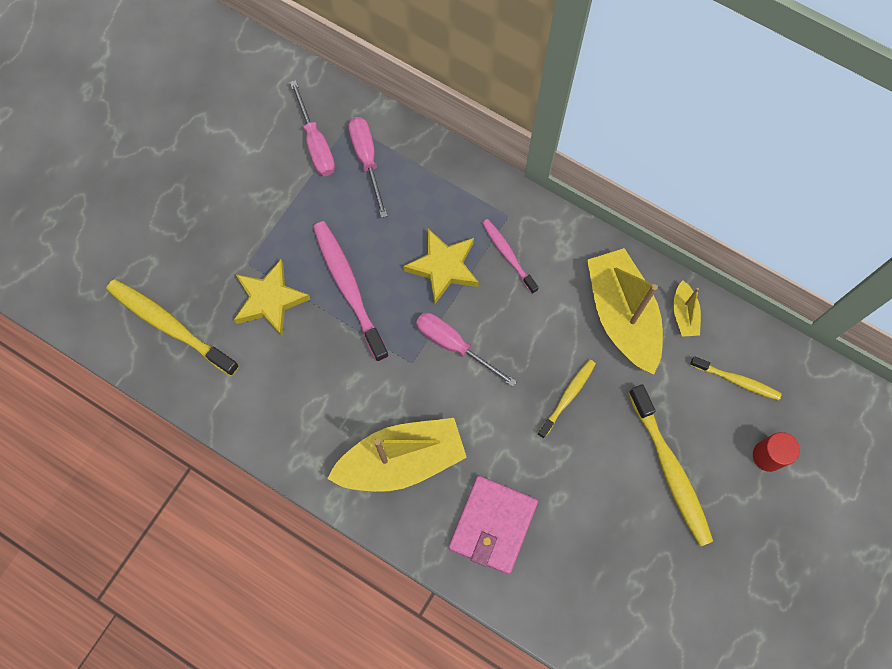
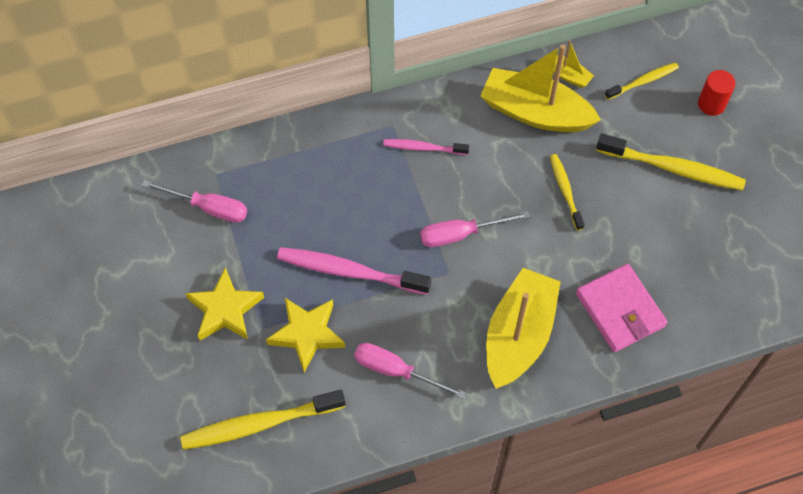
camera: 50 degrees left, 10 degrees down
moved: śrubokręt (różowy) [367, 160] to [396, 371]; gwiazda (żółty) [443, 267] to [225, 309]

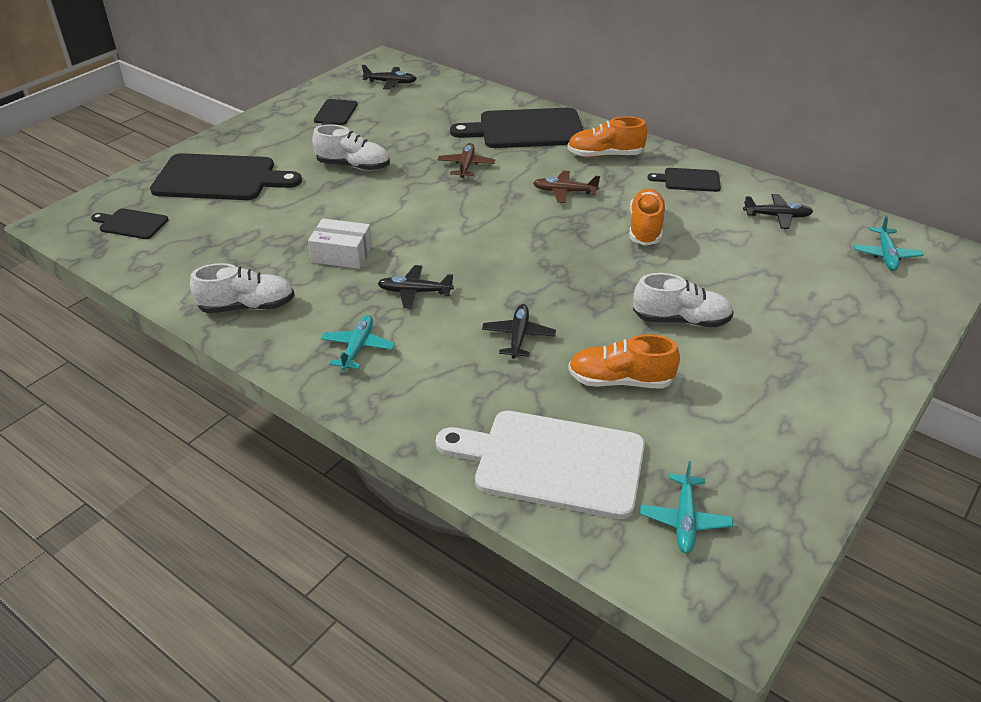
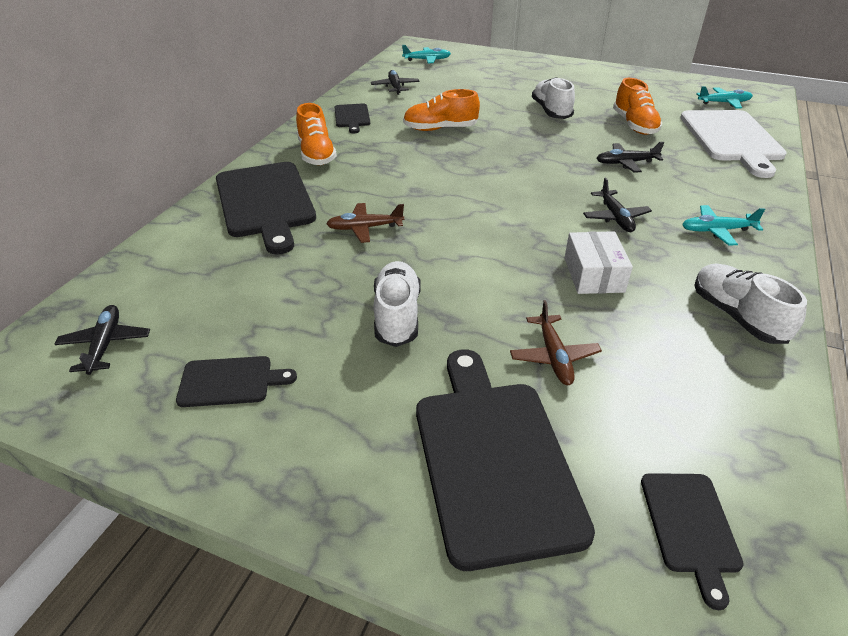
camera: 105 degrees left, 0 degrees up
moved: samolot (brązowy) [564, 192] to [553, 356]

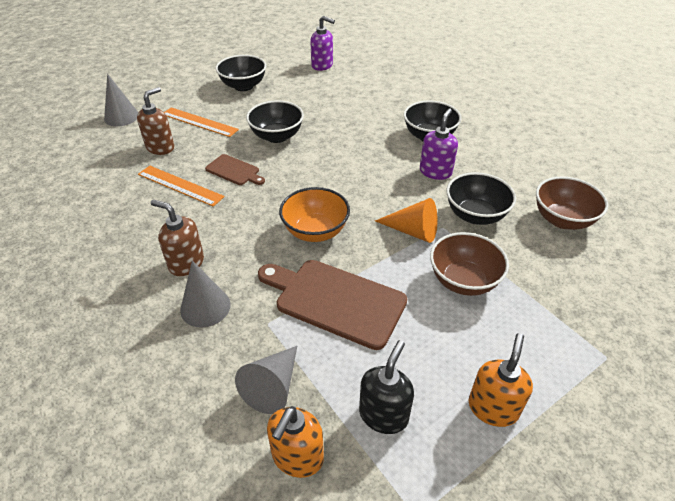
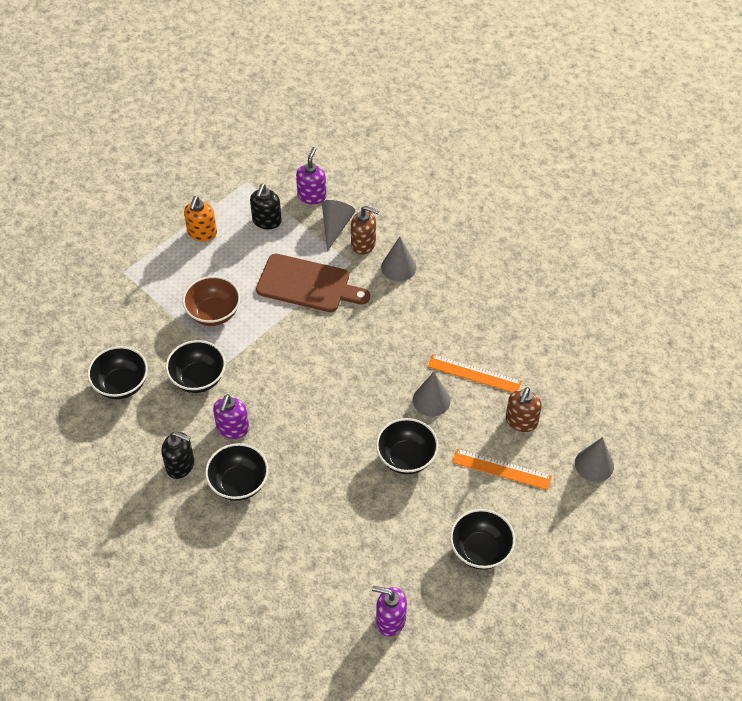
camera: 170 degrees right, 10 degrees up
removed: miska (pomarańczowy) [315, 231]; stożek (pomarańczowy) [412, 231]
added: dozownik mydła (czarny) [180, 465]
moved: dozownik mydła (brązowy) [186, 263] to [363, 244]
replaced: deska do krojenia (brązowy) [234, 171] to stożek (szary) [431, 400]
recoloured: dozownik mydła (pomarańczowy) [297, 457] to dozownik mydła (fioletowy) [312, 196]; miska (brązowy) [562, 220] to miska (czarny) [121, 385]

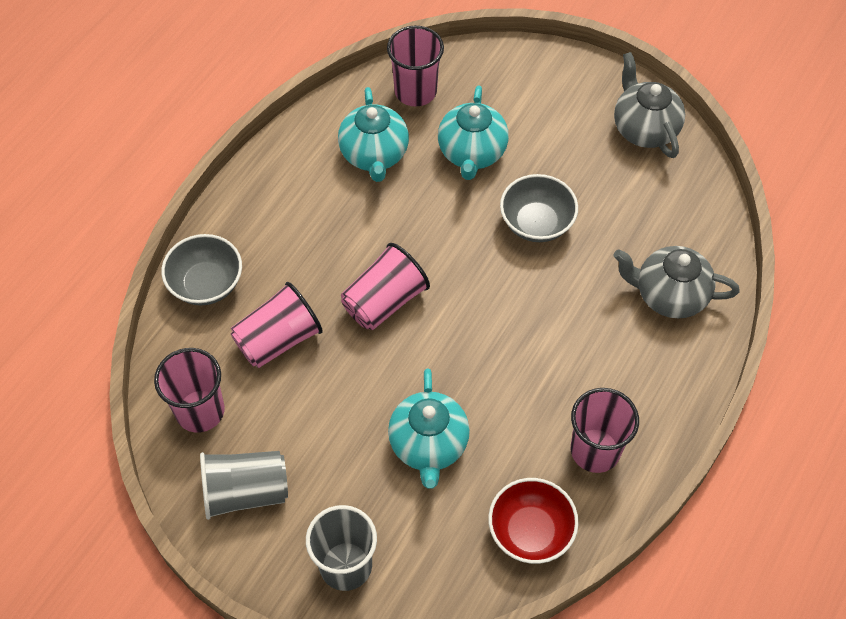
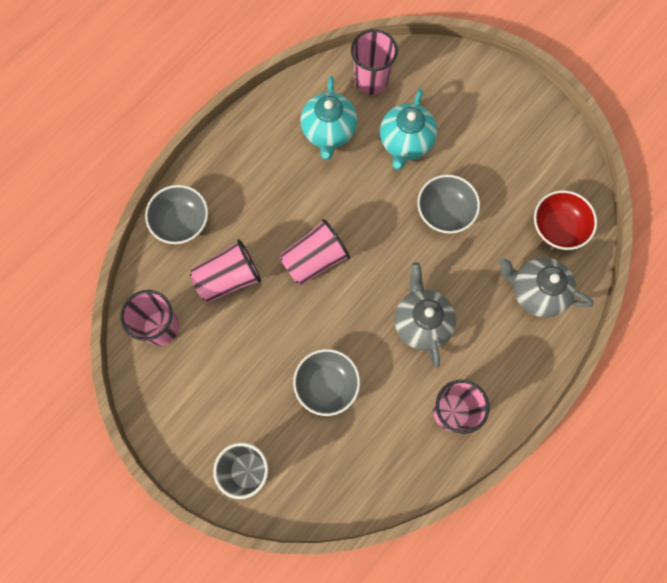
camera: 10 degrees right, 15 degrees up
removed: szklanka (szary) [245, 492]
moved: miska (czerwony) [530, 531] to [557, 228]; imbryk (szary) [644, 128] to [421, 322]
replaced: imbryk (turkusowy) [428, 445] to miska (szary) [326, 385]

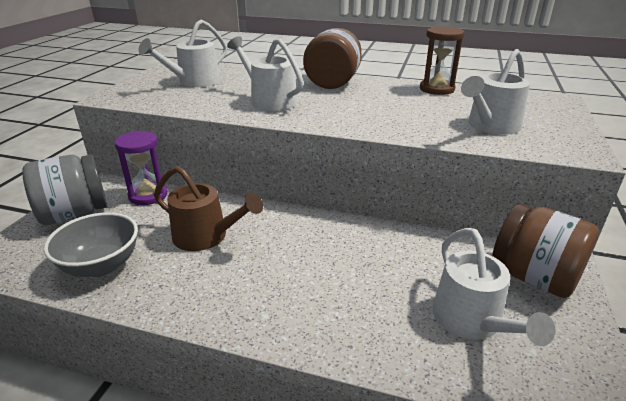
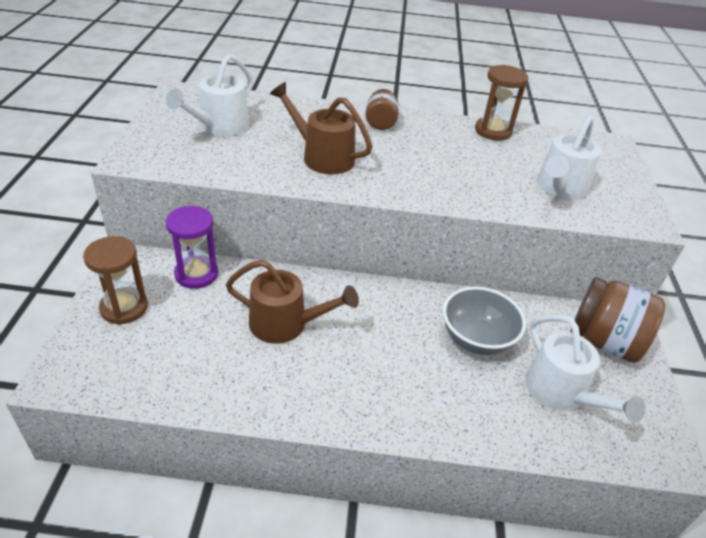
camera: 15 degrees left, 10 degrees up
moved: miska (szary) [101, 265] to [476, 339]
replaced: słoik (szary) [75, 214] to klepsydra (brązowy) [124, 307]
recoloured: konewka (biały) [269, 100] to konewka (brązowy) [322, 156]
resized: słoik (brązowy) [333, 83] = [380, 123] x0.55

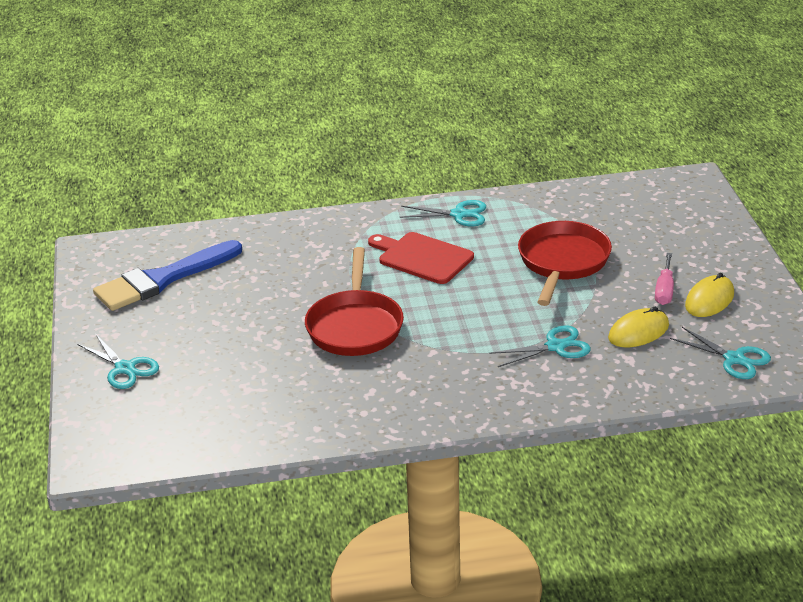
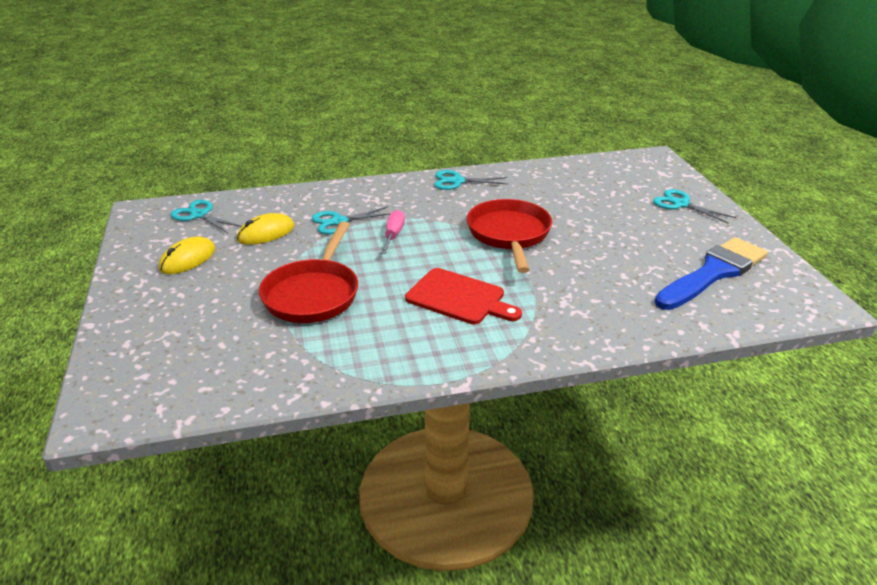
camera: 175 degrees right, 0 degrees up
moved: nożyczki (turkusowy) [459, 214] to [457, 181]; śrubokręt (różowy) [664, 290] to [393, 235]

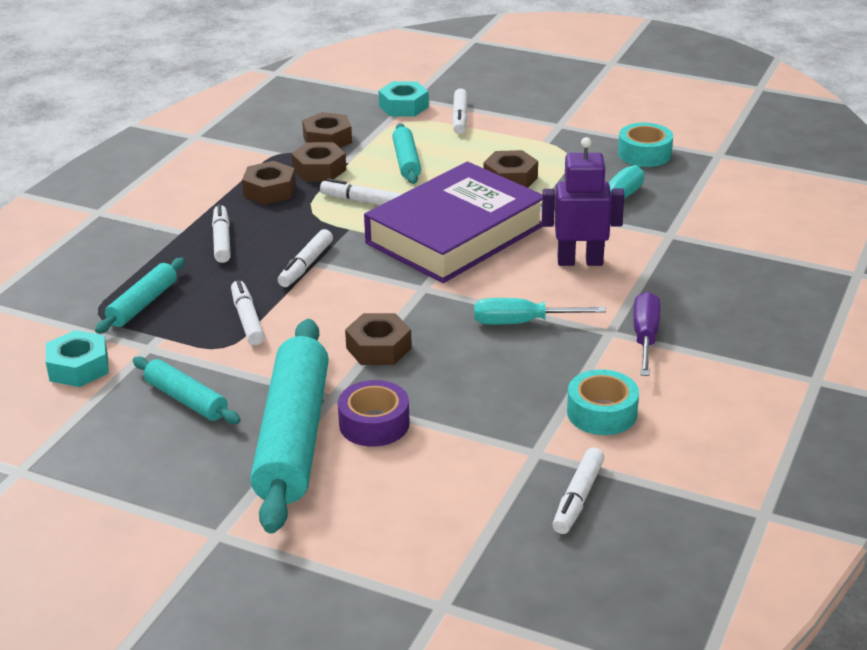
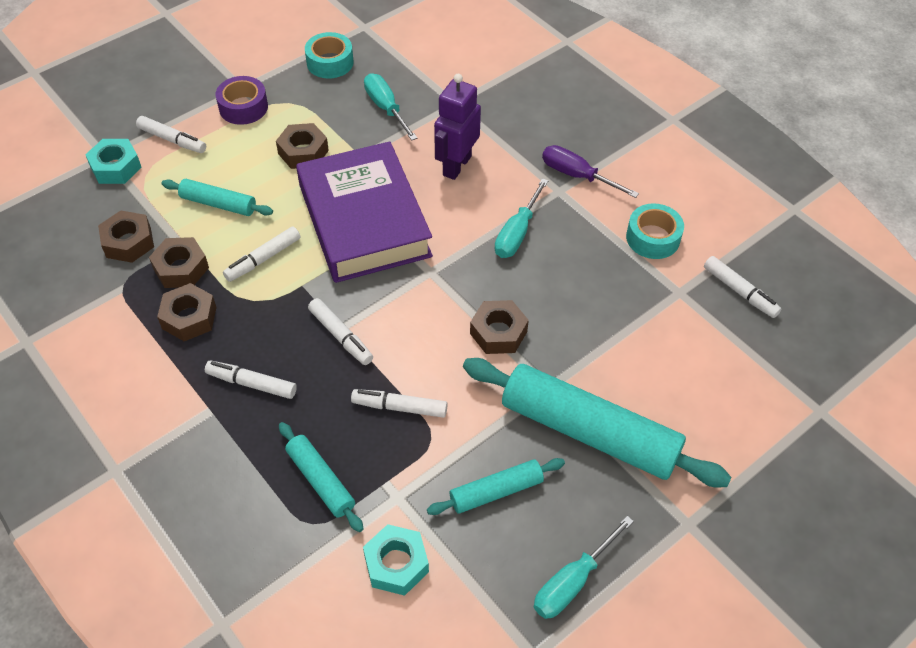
camera: 65 degrees left, 20 degrees up
added: śrubokręt (turkusowy) [573, 581]
moved: taśma klejąca (fioletowy) [374, 424] to [243, 107]

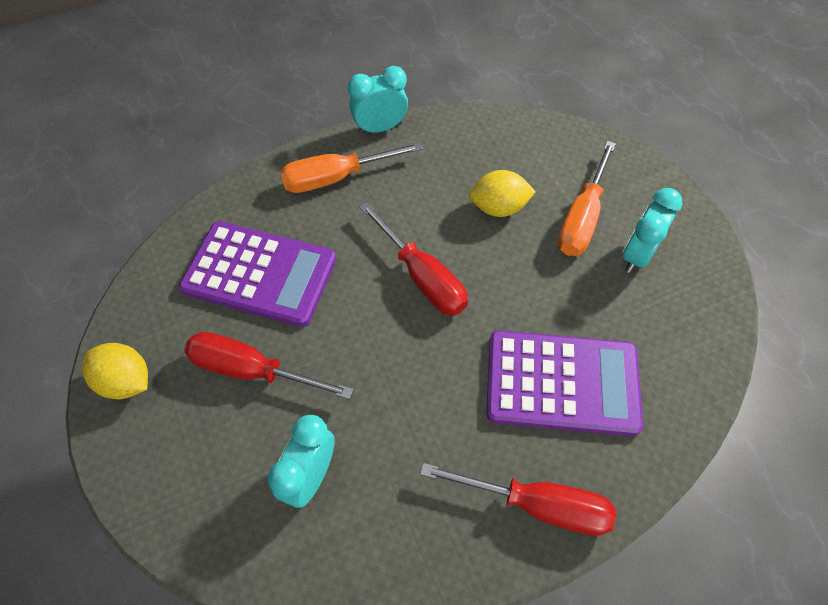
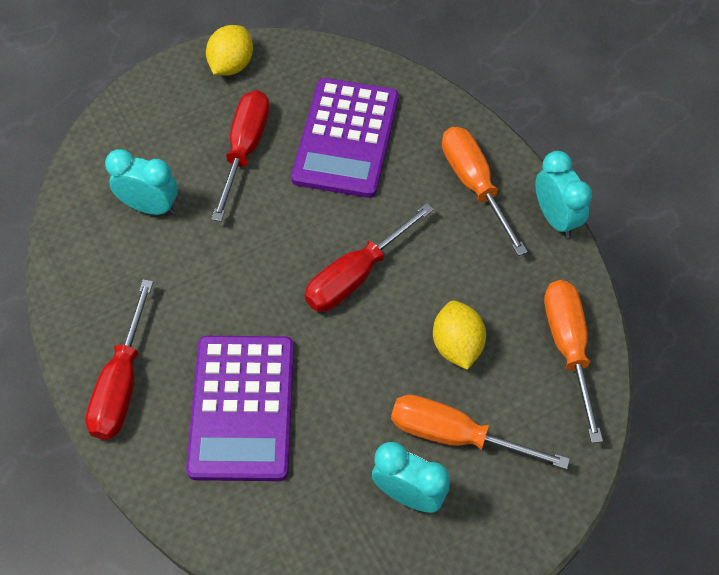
camera: 85 degrees right, 0 degrees up
added: śrubokręt (pomarańczowy) [568, 347]

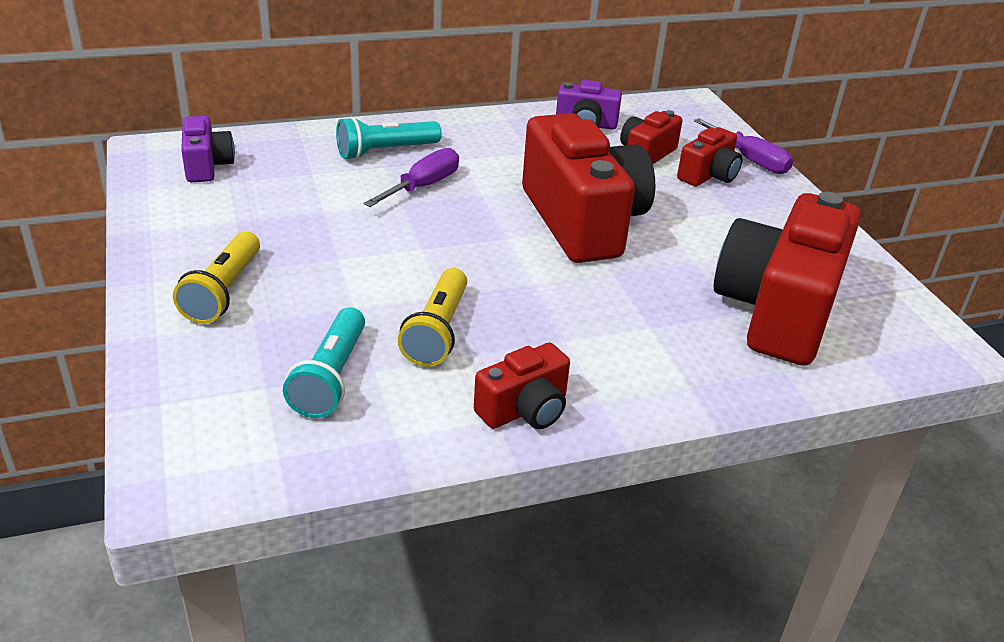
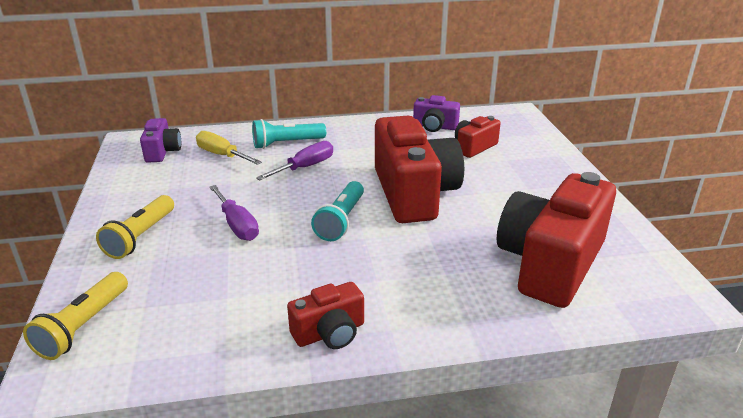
camera: 10 degrees right, 5 degrees down
removed: aparat fotograficzny (czerwony) [708, 175]
added: śrubokręt (żółty) [222, 155]
moved: latarka (turkusowy) [331, 377] to [341, 221]; latarka (żółty) [437, 331] to [83, 326]; śrubokręt (fioletowy) [750, 160] to [237, 225]

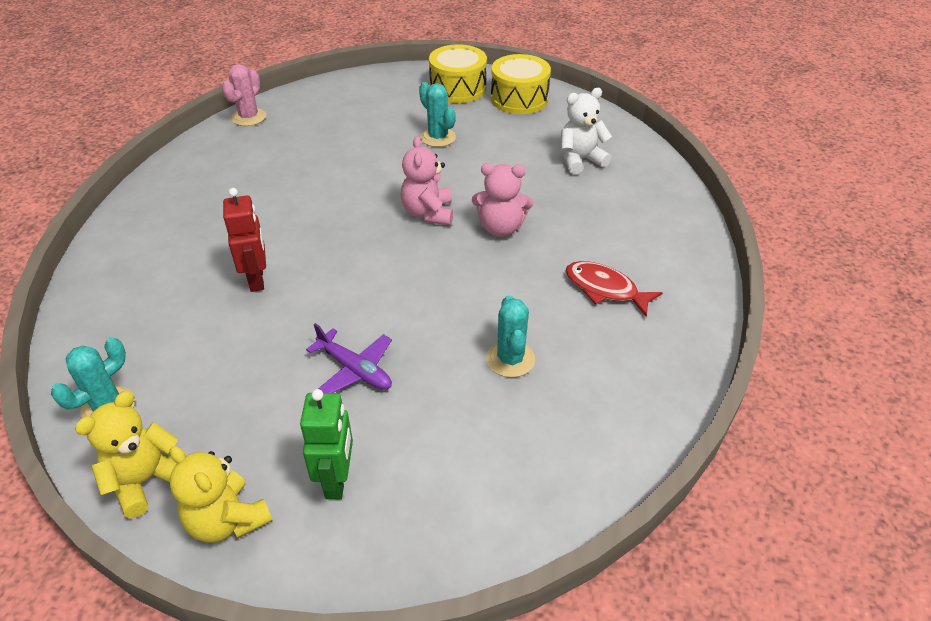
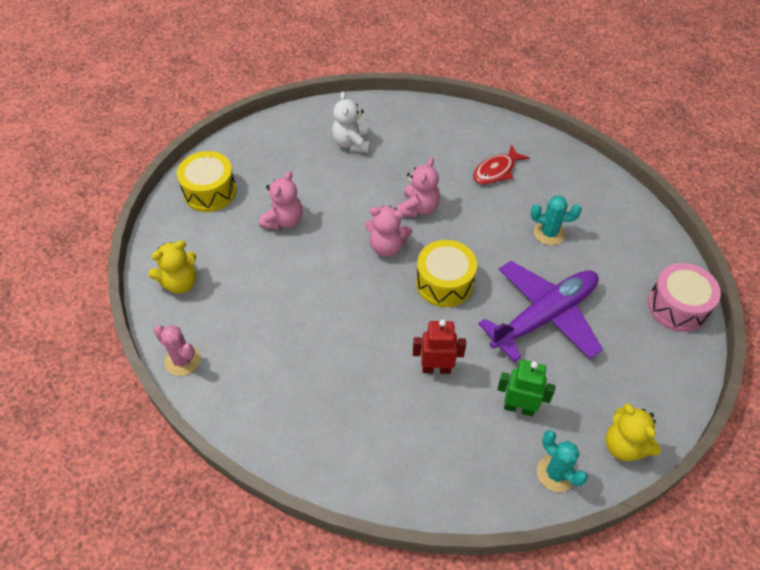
camera: 75 degrees left, 10 degrees up
added: bęben (różowy) [677, 306]
moved: miś (żółty) [227, 520] to [180, 283]; robot (zielony) [337, 480] to [519, 407]; bęben (żółty) [519, 99] to [444, 283]
replaced: kaktus (turkusowy) [438, 137] to miś (różowy) [284, 220]
resized: samolot (fioletowy) [355, 370] = [544, 316] x2.00

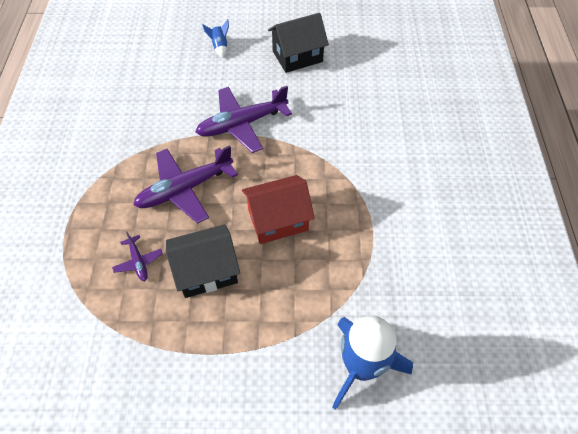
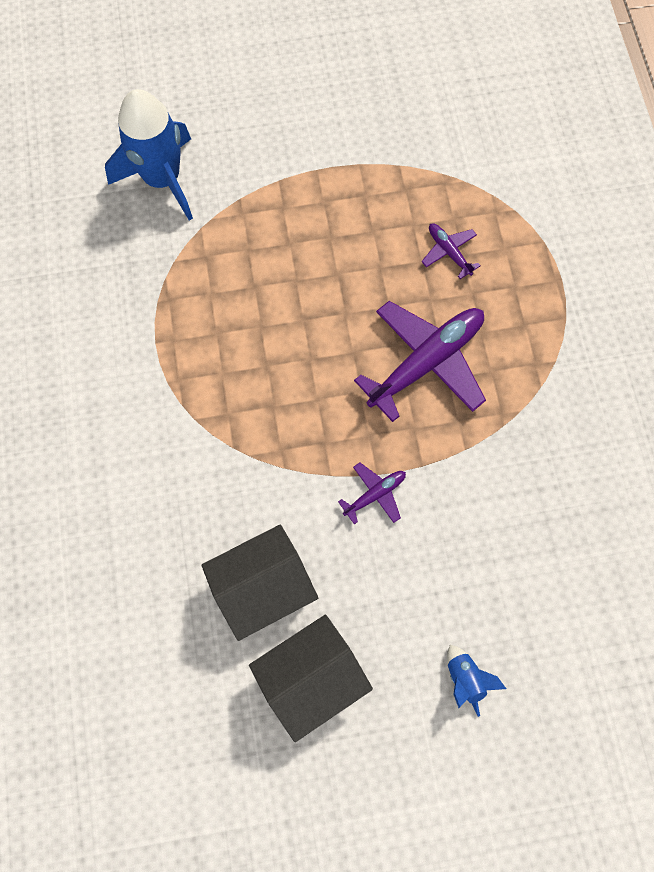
camera: 170 degrees right, 15 degrees up
removed: domek (czerwony) [278, 220]
moved: domek (czarny) [206, 271] to [263, 587]
resized: samolot (fioletowy) [242, 124] = [375, 494] x0.47

